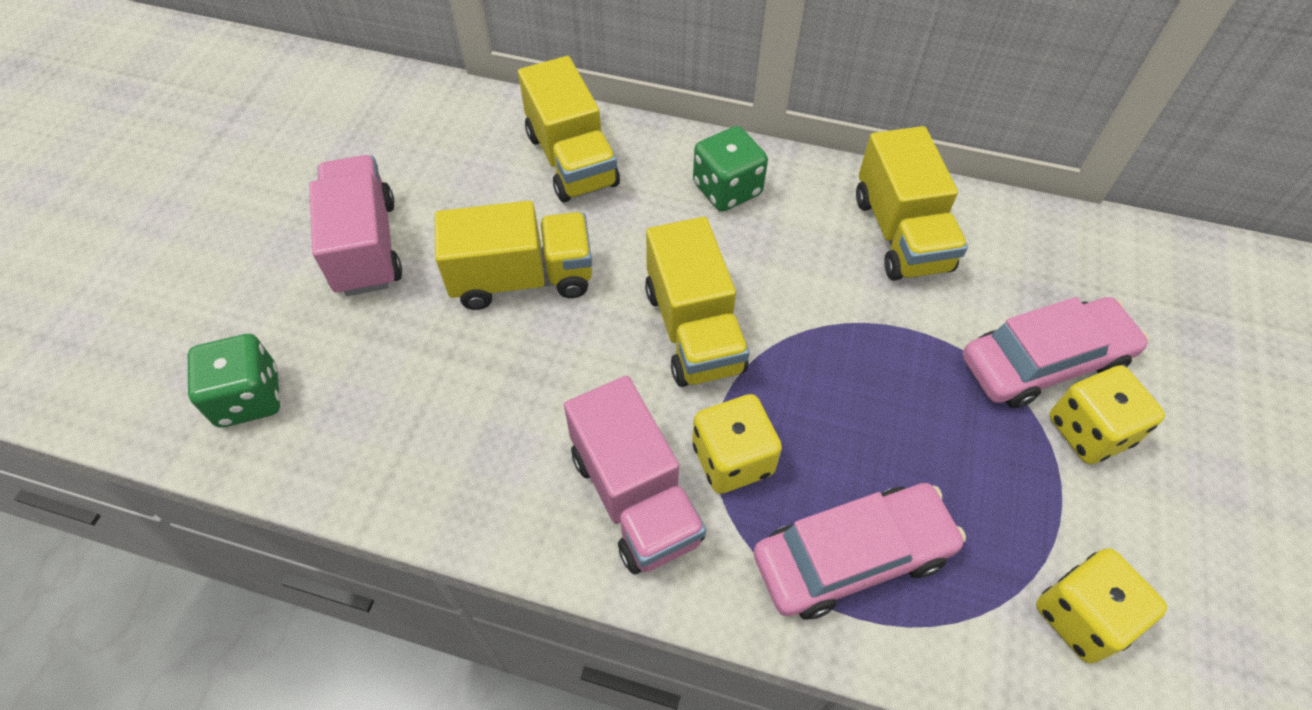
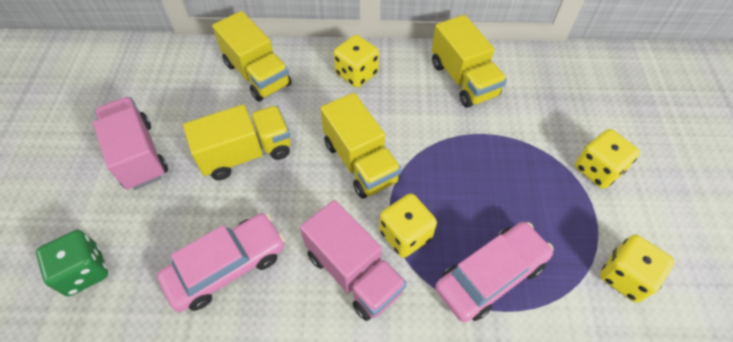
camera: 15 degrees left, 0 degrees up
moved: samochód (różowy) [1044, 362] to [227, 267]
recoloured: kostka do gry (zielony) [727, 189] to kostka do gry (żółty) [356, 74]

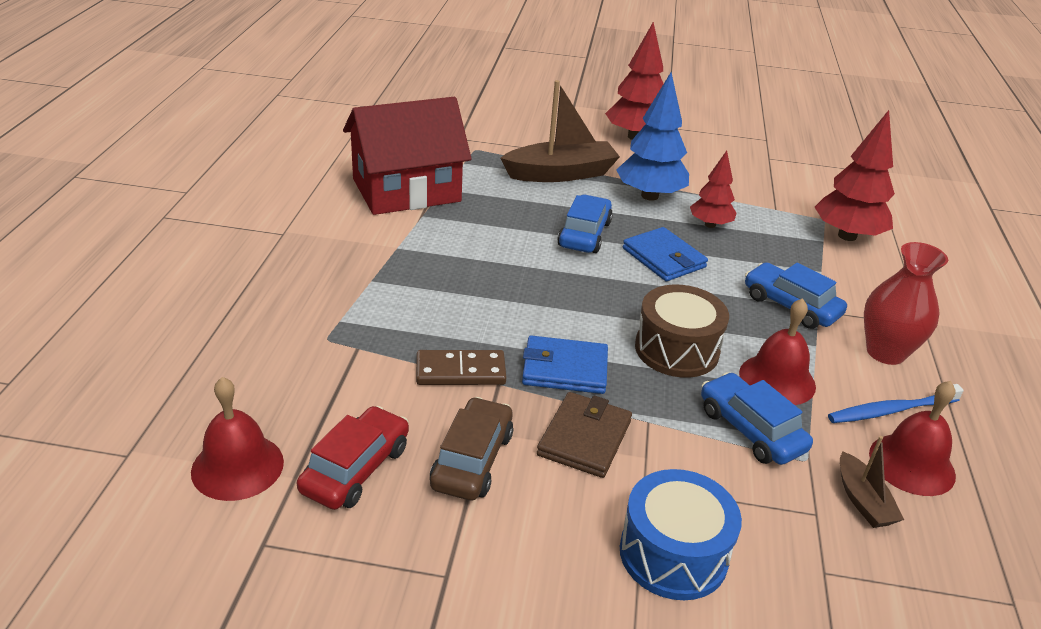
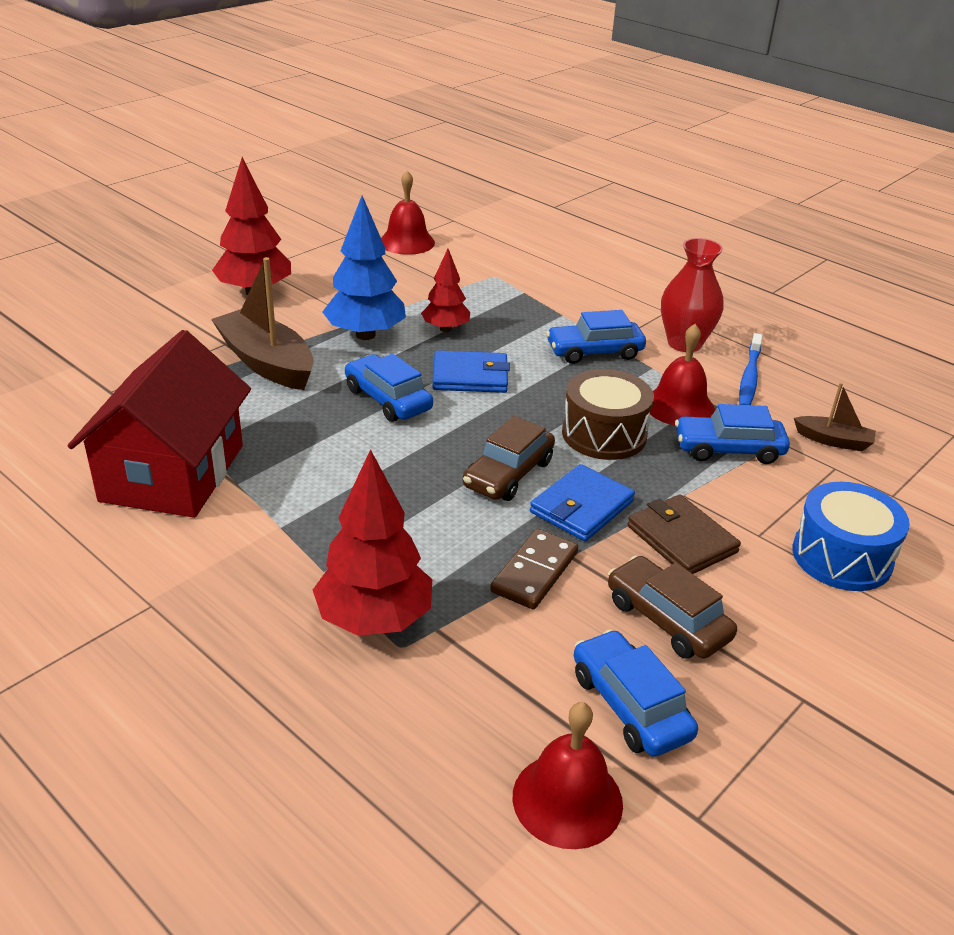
camera: 55 degrees left, 0 degrees up
added: samochód (brązowy) [508, 474]
moved: drzewko (czerwony) [847, 236] to [374, 619]; dzwonek (czerwony) [912, 464] to [407, 242]
recoloured: samochód (czerwony) [356, 469] to samochód (niebieski) [630, 705]
turned: łódka (brązowy) [561, 174] = [266, 363] 60 degrees counterclockwise

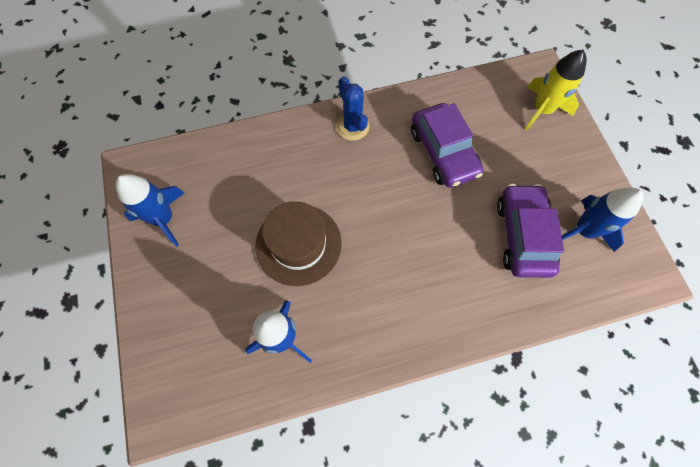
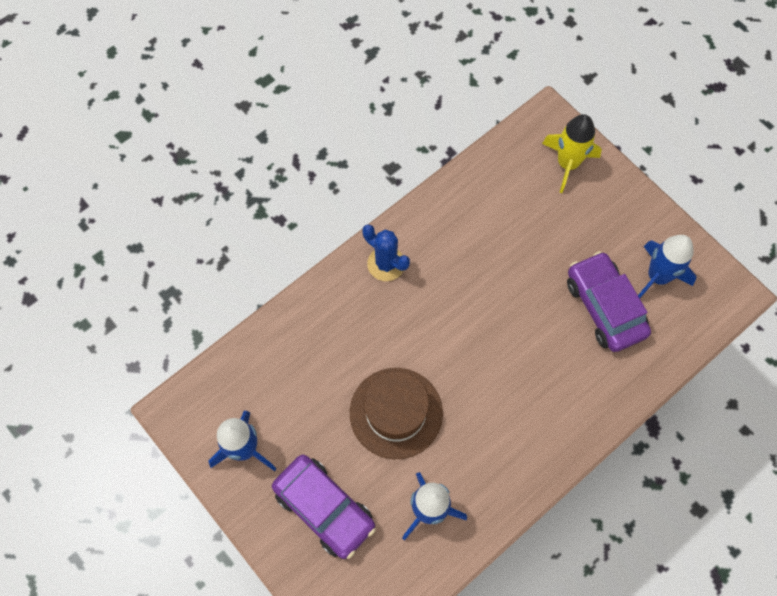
camera: 25 degrees left, 0 degrees up
moved: samochód (fioletowy) [443, 152] to [324, 508]

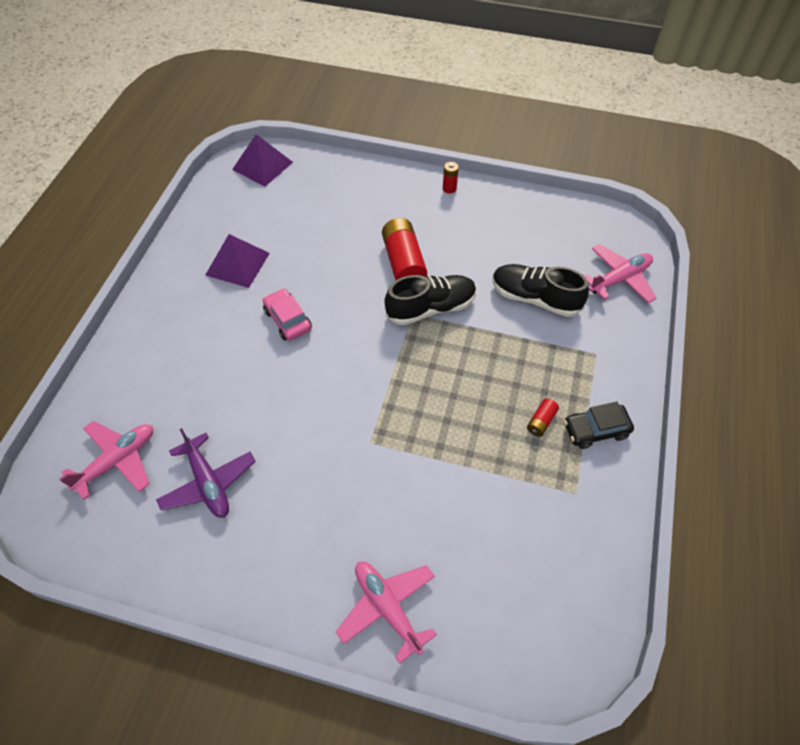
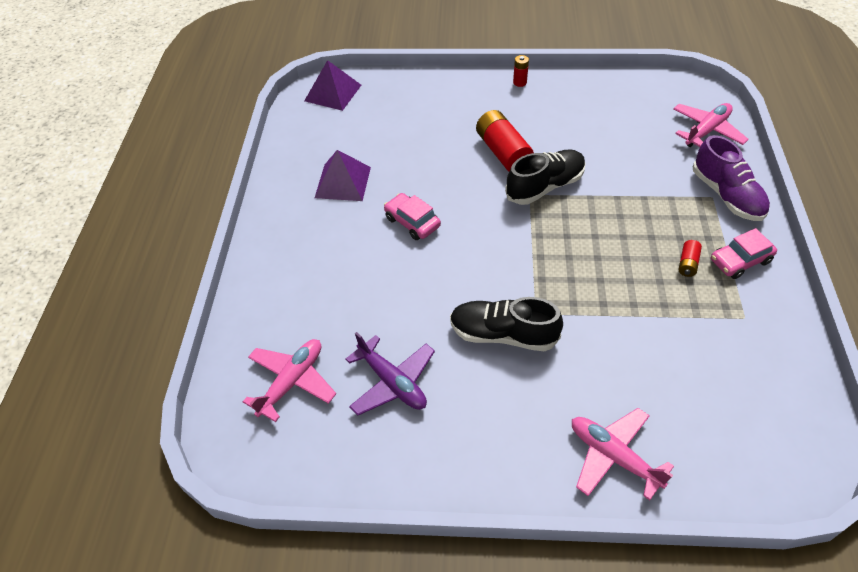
camera: 10 degrees left, 5 degrees down
added: but (fioletowy) [726, 195]
moved: but (czarny) [535, 298] to [503, 334]
recoloured: samochód (czarny) [595, 430] to samochód (różowy) [740, 261]

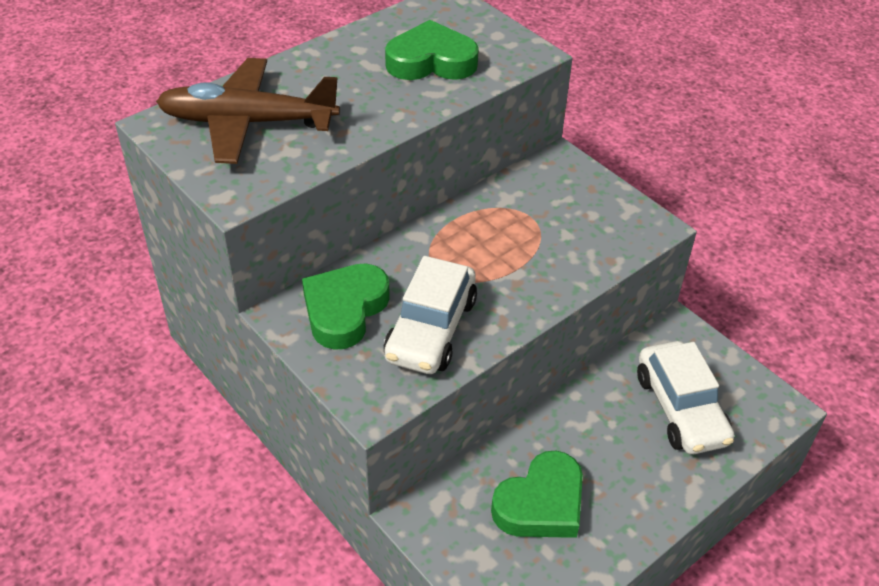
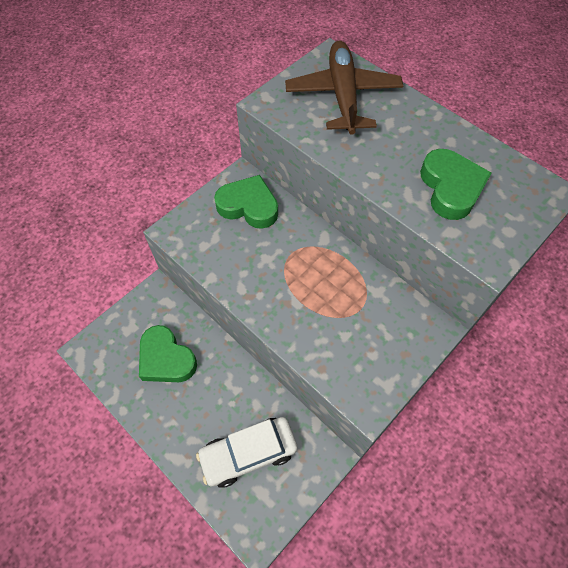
camera: 85 degrees right, 15 degrees up
removed: samochód (biały) [431, 329]

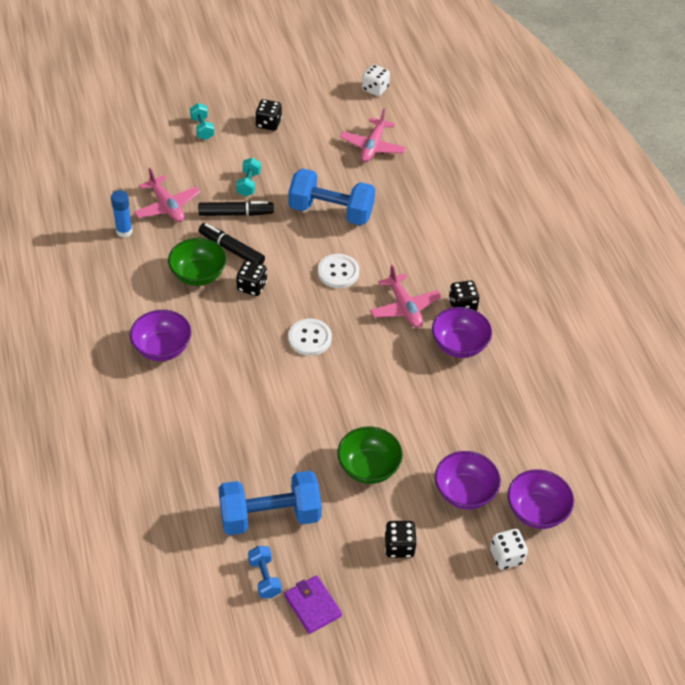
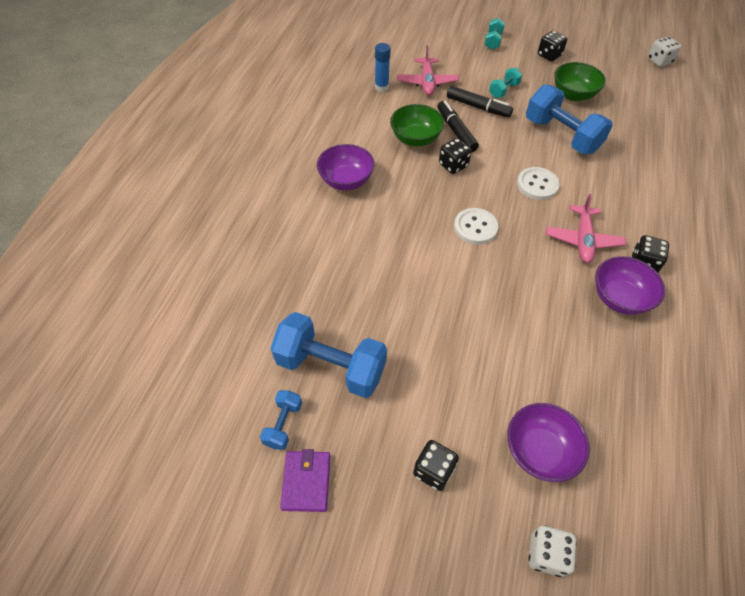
camera: 35 degrees right, 5 degrees up
removed: samolot (różowy) [373, 146]; miska (fioletowy) [536, 511]
moved: miska (zielony) [368, 467] to [573, 94]

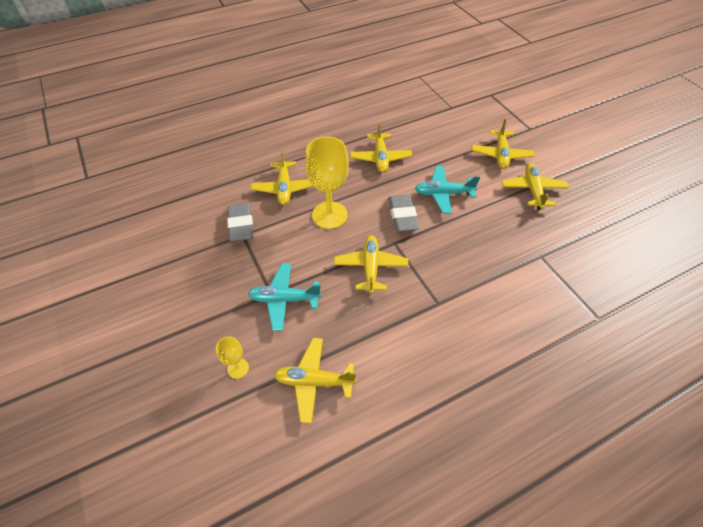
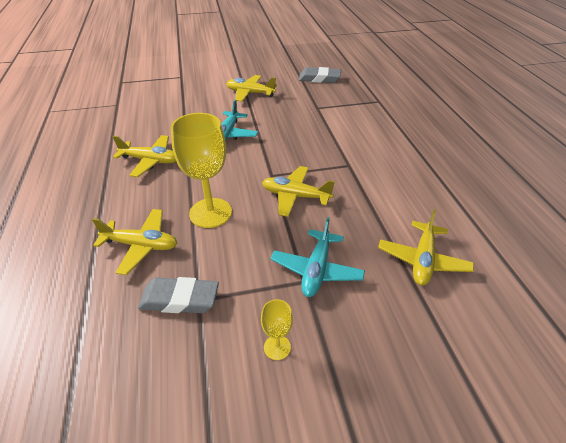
camera: 75 degrees left, 10 degrees down
removed: samolot (żółty) [500, 155]
moved: kielich (żółty) [238, 368] to [277, 347]; gumka do mazania (szary) [402, 216] to [319, 79]

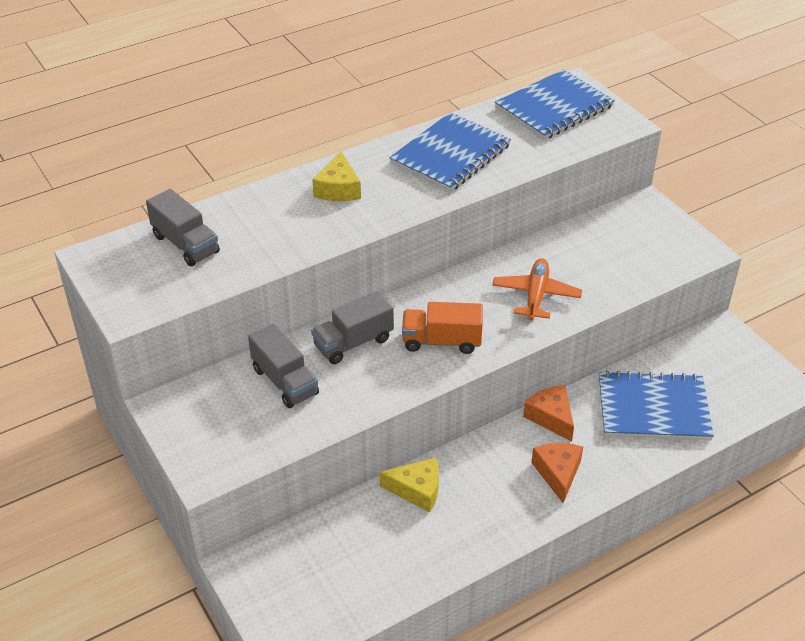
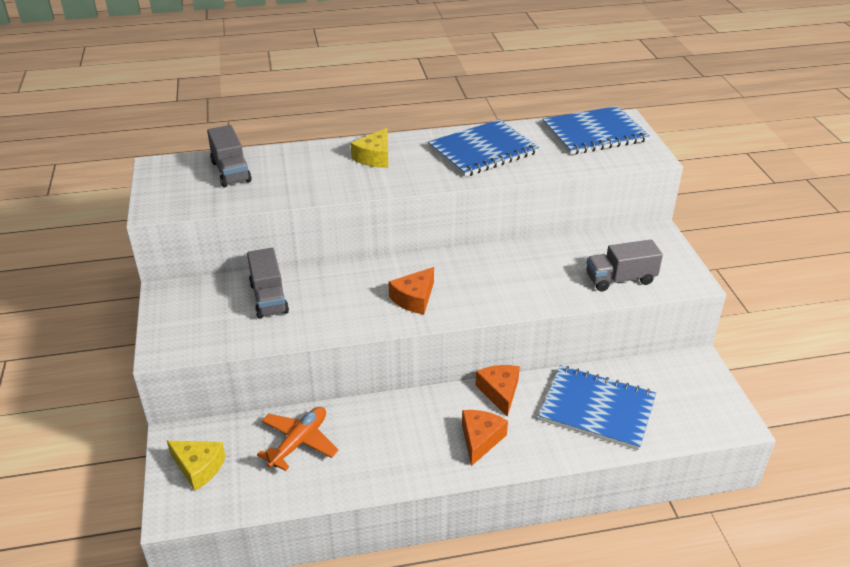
camera: 20 degrees right, 5 degrees down
moved: ciężarówka (szary) [353, 342] to [620, 279]; ser (żółty) [417, 490] to [198, 467]; samolot (pomarańczowy) [536, 295] to [299, 442]
replaced: ciężarówka (pomarańczowy) [441, 341] to ser (pomarańczowy) [414, 298]

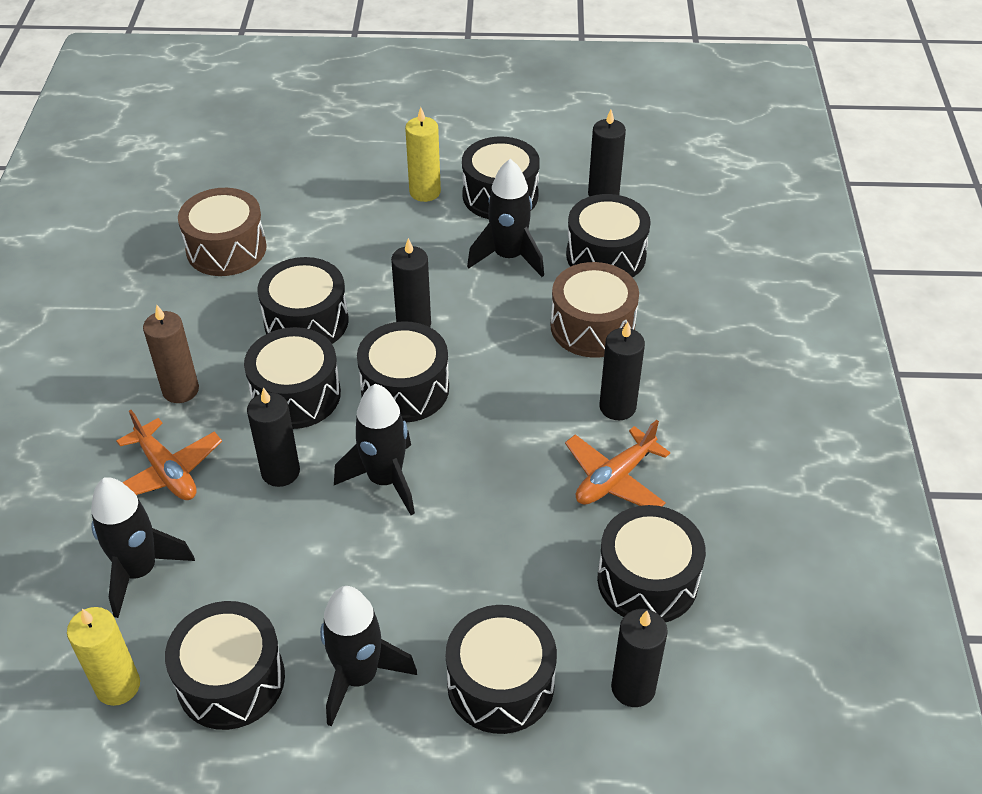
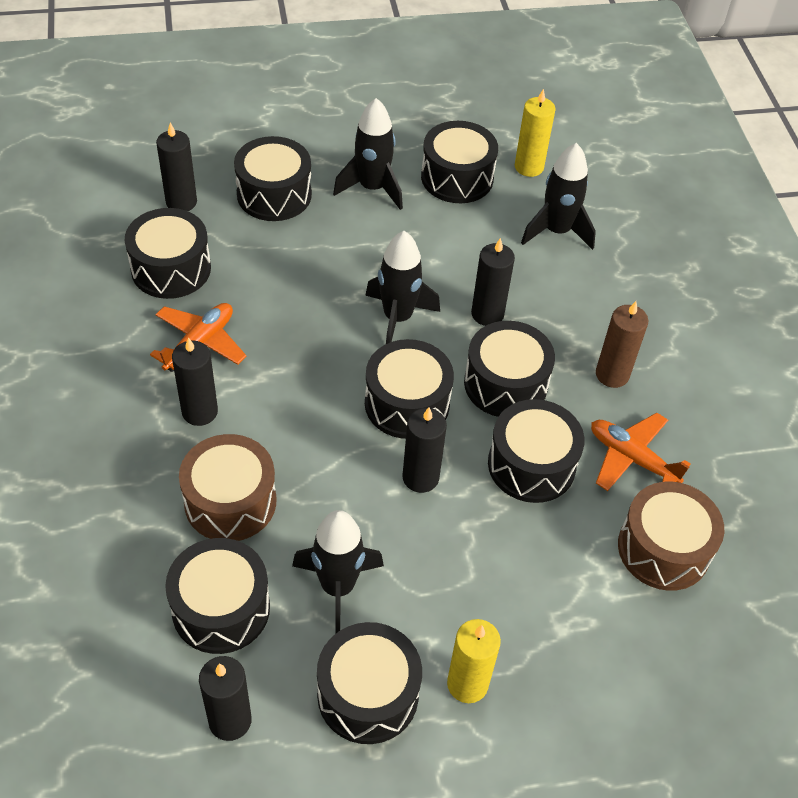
camera: 165 degrees right, 5 degrees up
moved: samolot (pomarańczowy) [167, 472] to [632, 458]

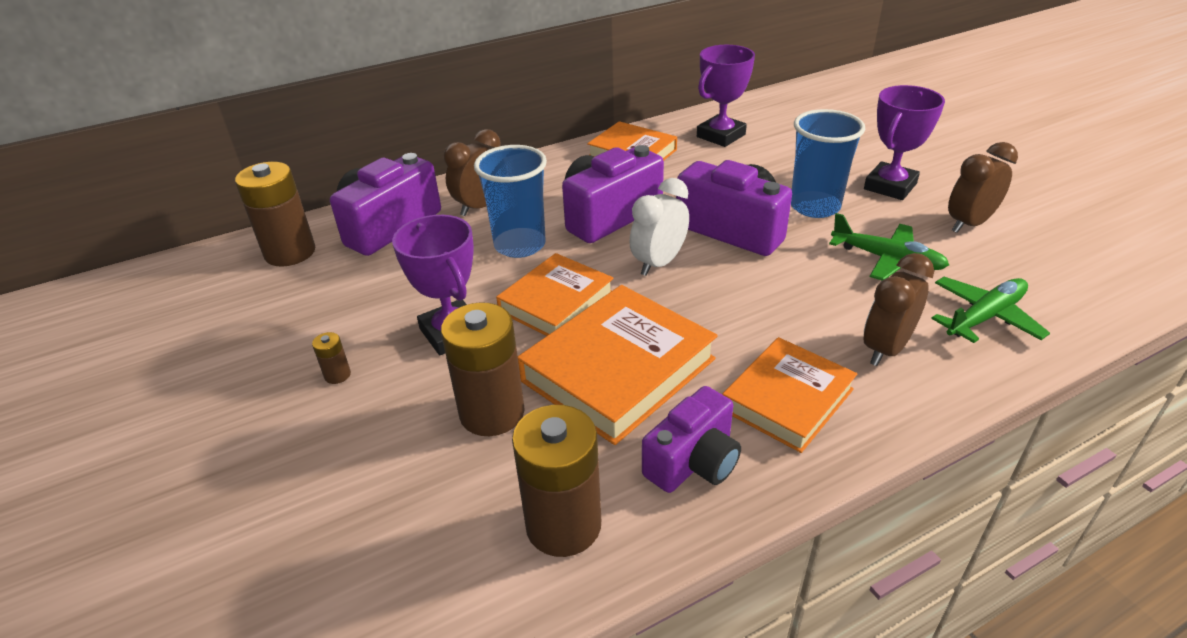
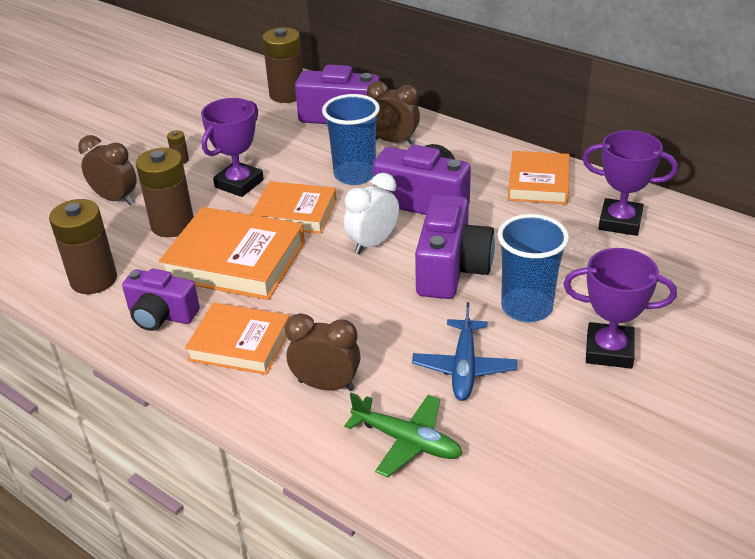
camera: 65 degrees right, 0 degrees up
moved: budzik (brązowy) [969, 224] to [115, 199]
recoloured: samolot (zielony) [887, 259] to samolot (niebieski) [464, 367]
turned: budzik (biały) [659, 263] = [373, 244] 60 degrees counterclockwise

